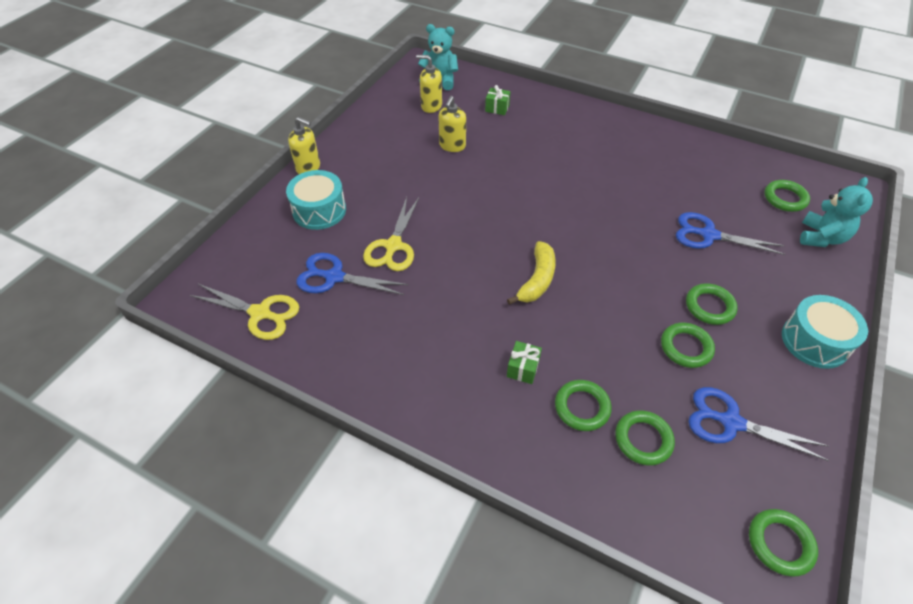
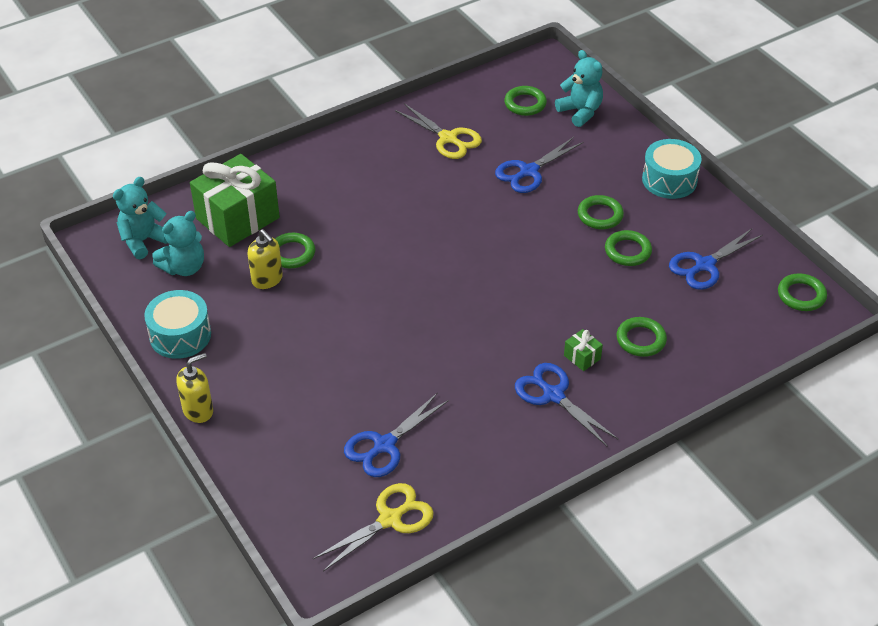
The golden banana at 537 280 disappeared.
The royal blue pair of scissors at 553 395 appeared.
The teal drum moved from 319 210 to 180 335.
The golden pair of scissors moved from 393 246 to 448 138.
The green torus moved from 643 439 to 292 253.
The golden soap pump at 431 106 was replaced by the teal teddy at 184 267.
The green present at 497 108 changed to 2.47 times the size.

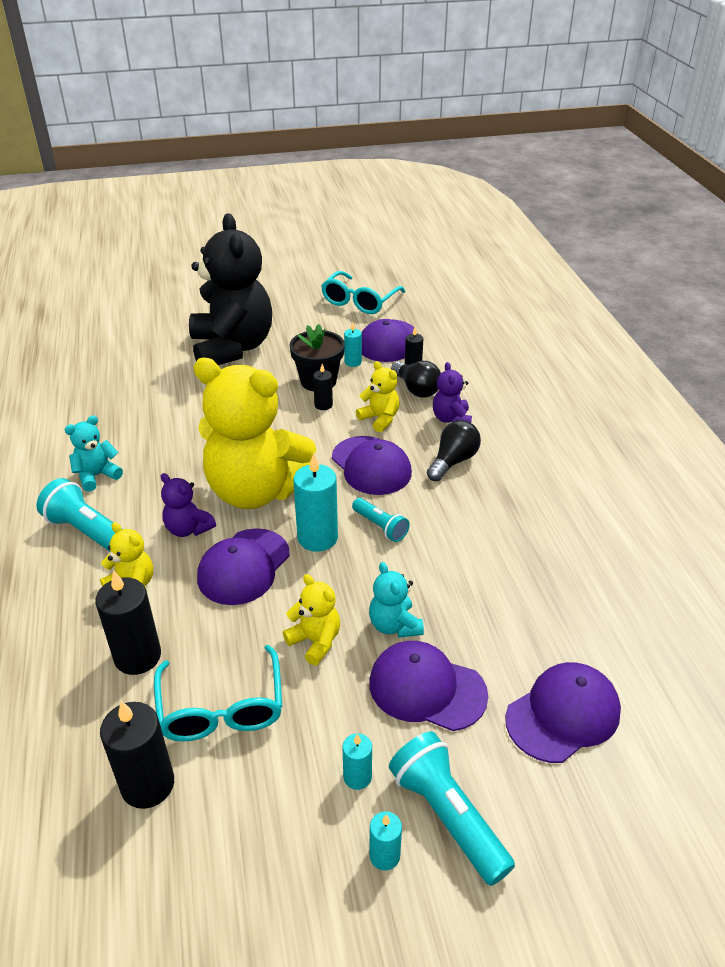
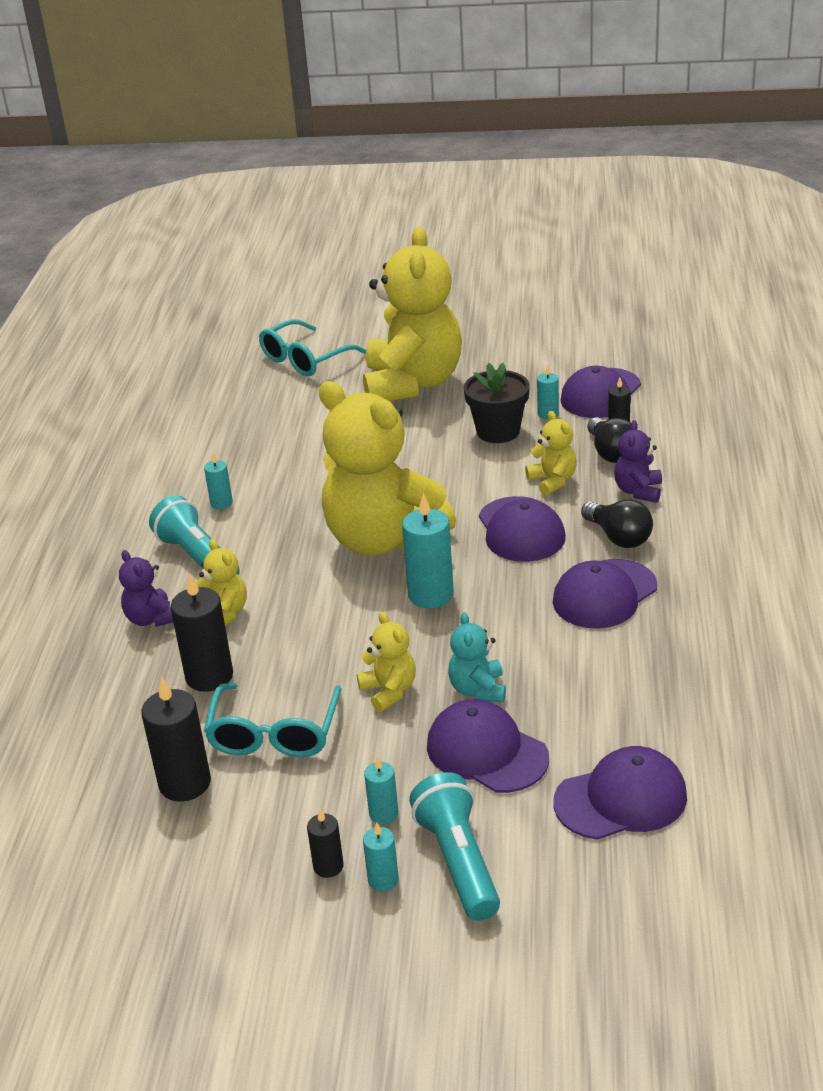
The teal torch at 380 526 disappeared.
The violet teddy moved from 188 529 to 152 619.
The violet peaked cap moved from 243 567 to 604 594.
The black candle moved from 323 405 to 328 866.
The teal glasses moved from 359 301 to 305 359.
The teal teddy at 97 476 was replaced by the teal candle at 221 503.
The black teddy at 232 348 became the golden teddy at 412 383.
The black light bulb at 453 461 turned 90 degrees clockwise.

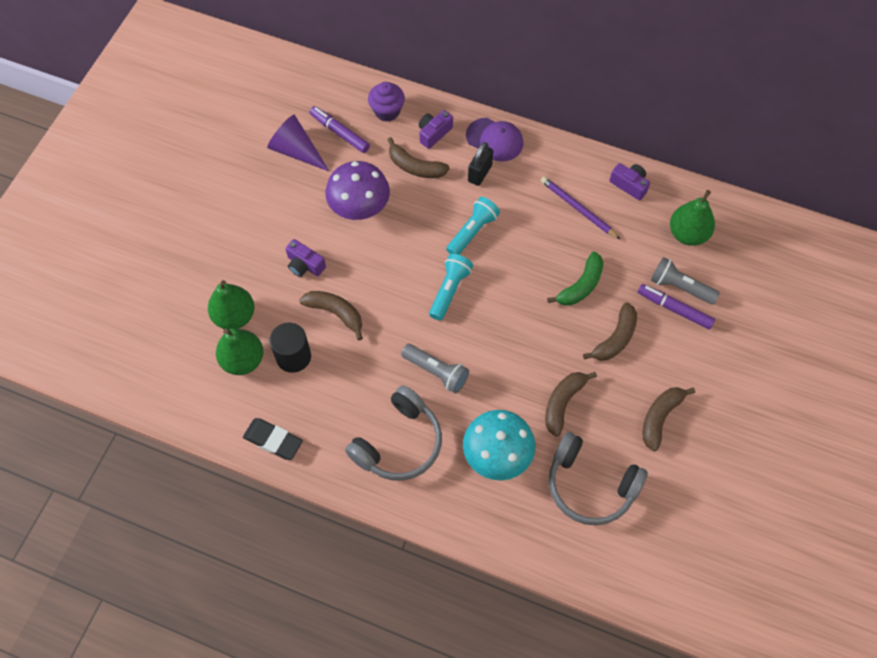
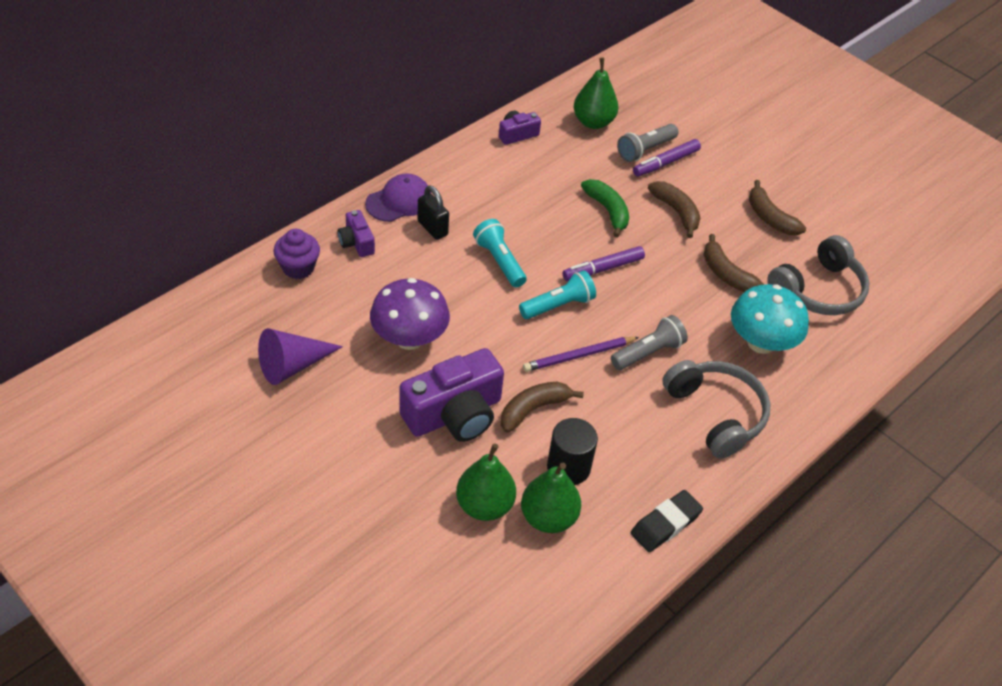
The brown banana at 415 167 disappeared.
The violet marker pen moved from 340 133 to 603 269.
The violet pencil moved from 578 209 to 579 356.
The teal torch at 449 290 turned 105 degrees clockwise.
The violet photo camera at 305 265 changed to 2.01 times the size.

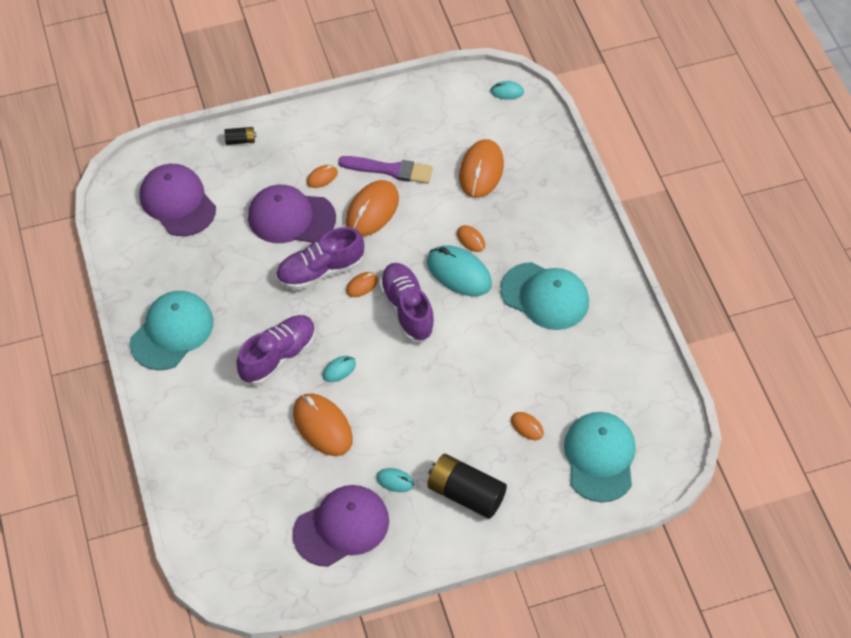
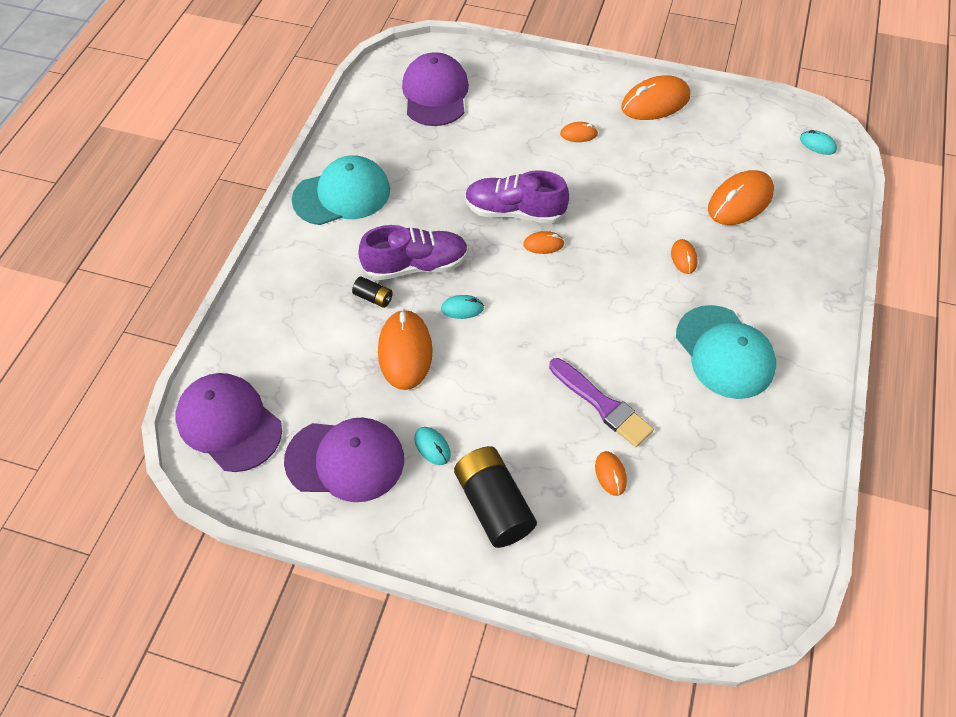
The violet sneaker at 407 309 disappeared.
The teal computer mouse at 459 273 disappeared.
The teal peaked cap at 600 457 disappeared.
The black power cell moved from 240 140 to 373 297.
The violet peaked cap moved from 291 217 to 229 423.
The violet paint brush moved from 390 170 to 602 404.
The orange-coloured computer mouse moved from 372 211 to 655 102.

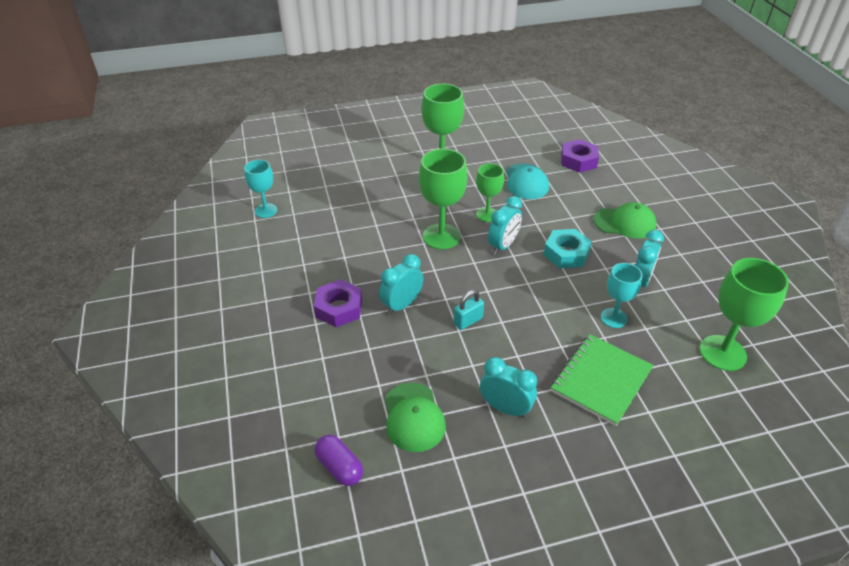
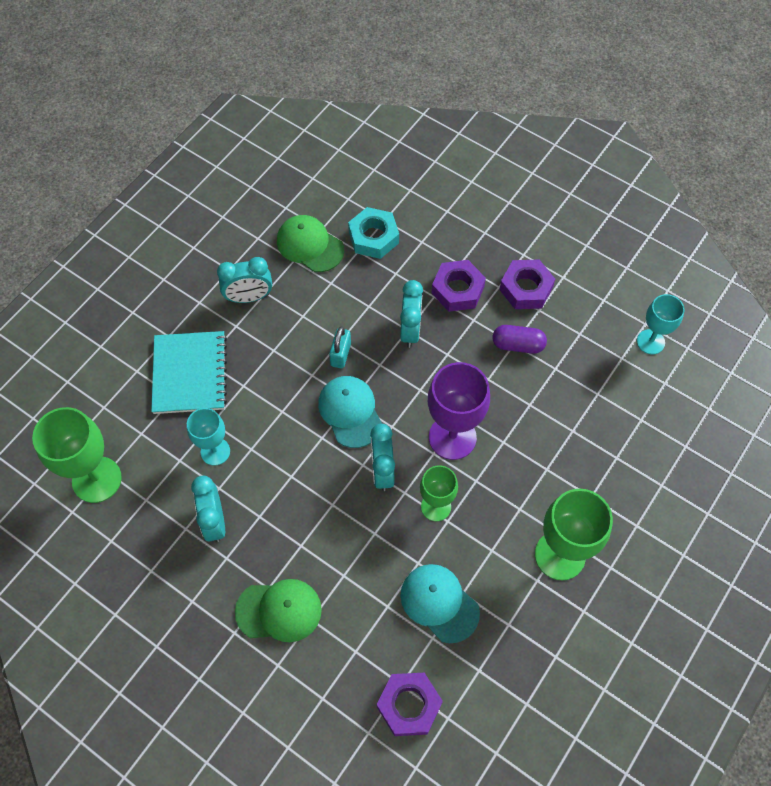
The teal peaked cap at 350 412 appeared.
The violet hex nut at 526 288 appeared.
The violet capsule moved from 339 467 to 518 345.
The teal hex nut moved from 566 253 to 373 237.
The green goblet at 441 236 became the violet goblet at 452 437.
The green exercise book at 601 380 became the teal exercise book at 190 374.
The green peaked cap at 625 223 turned 150 degrees counterclockwise.

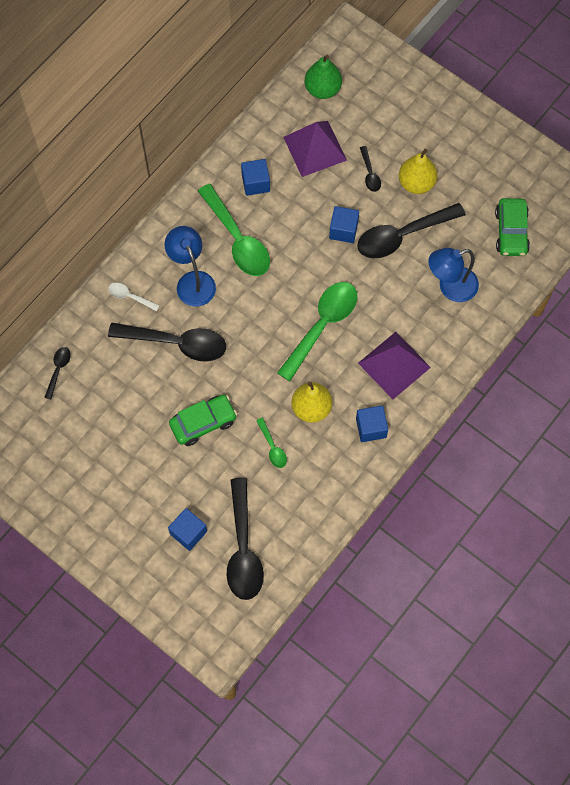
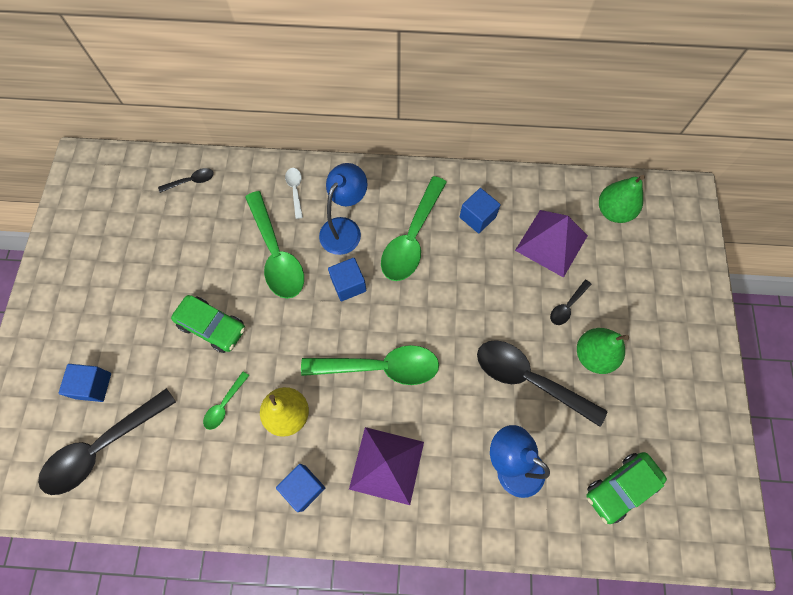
The royal blue solid cube moved from 343 230 to 348 284.
The black tablespoon at 176 343 became the green tablespoon at 276 254.
The golden pear fruit at 416 183 became the green pear fruit at 593 355.

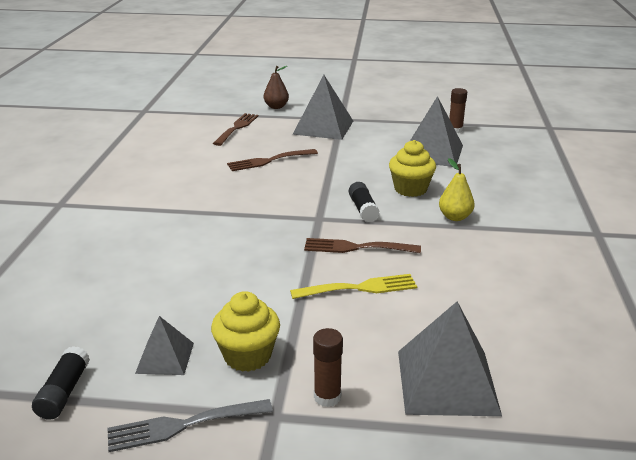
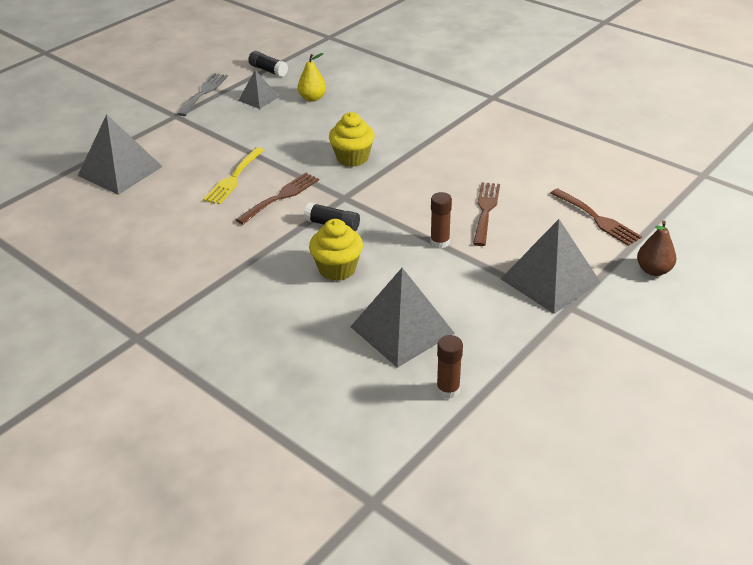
The golden fairy cake moved from 247 356 to 352 158.
The brown glue moved from 327 397 to 440 242.
The golden pear fruit moved from 455 217 to 312 98.

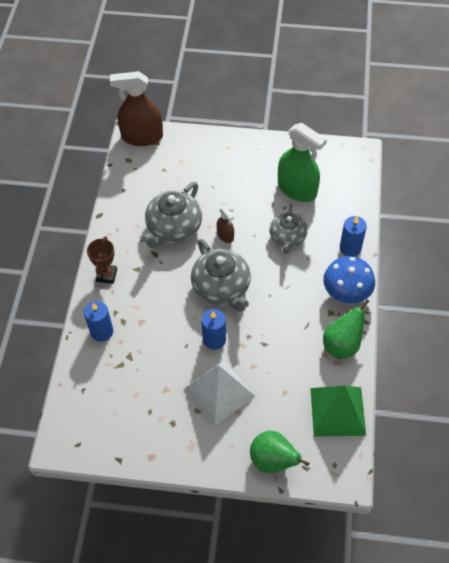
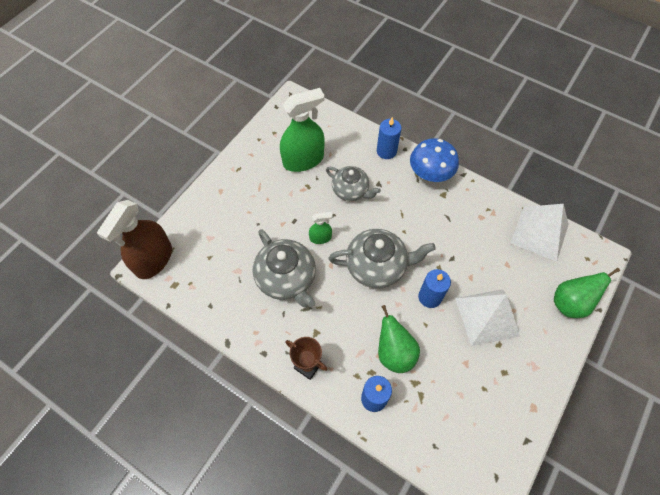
The green pear fruit moved from 342 345 to 394 353.
The brown spray bottle at 225 235 became the green spray bottle at 320 238.
The green pyramid at 337 411 became the white pyramid at 539 233.

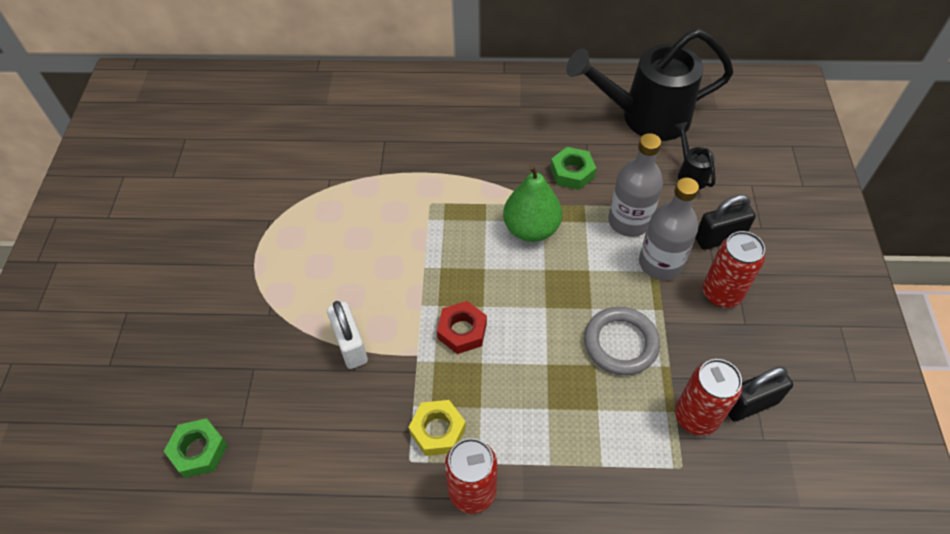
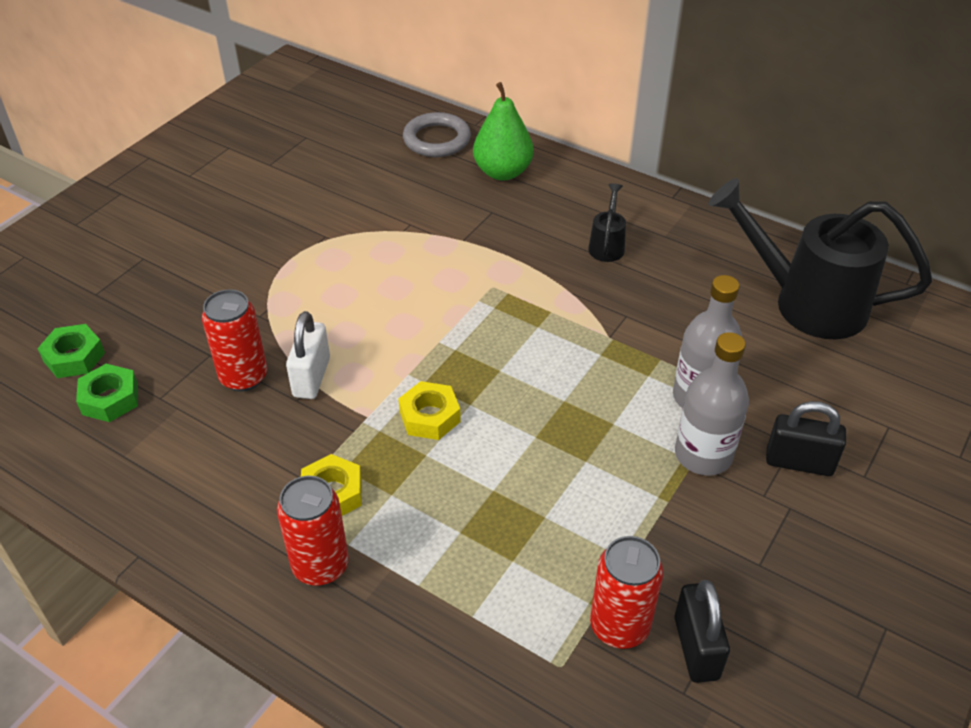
The green pear fruit moved from 531 229 to 502 172.
The green hex nut moved from 572 172 to 74 357.
The gray torus moved from 620 343 to 437 139.
The black sprinkling can moved from 690 173 to 607 245.
The red can moved from 721 293 to 244 377.
The red hex nut at 462 331 became the golden hex nut at 429 417.
The black lock at 750 404 turned 75 degrees clockwise.

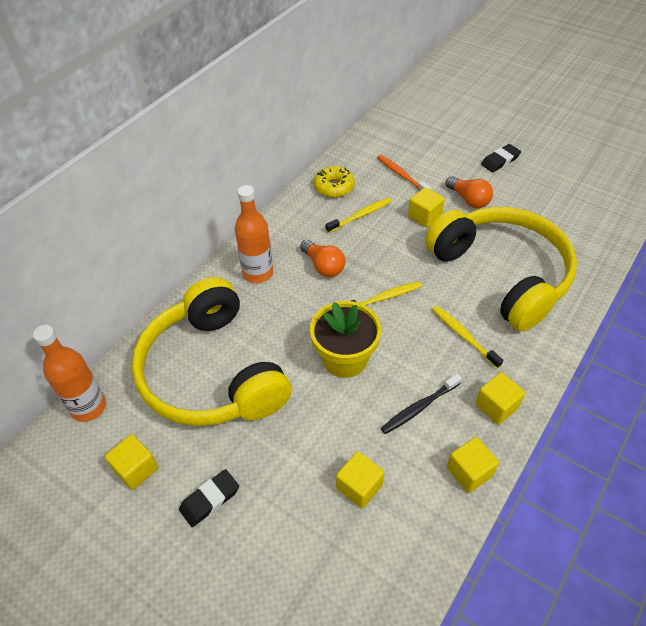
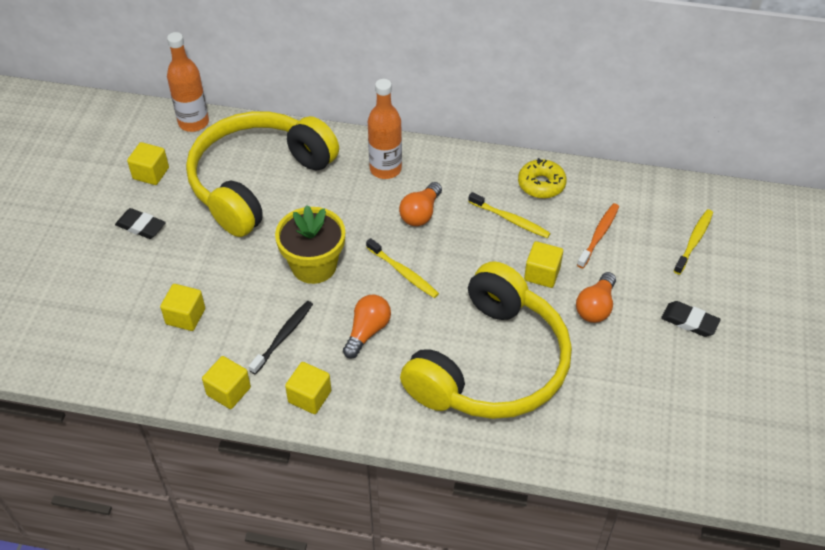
The orange-coloured light bulb at 367 331 appeared.
The golden toothbrush moved from 464 336 to 694 241.
The black toothbrush at 419 407 turned 90 degrees clockwise.

